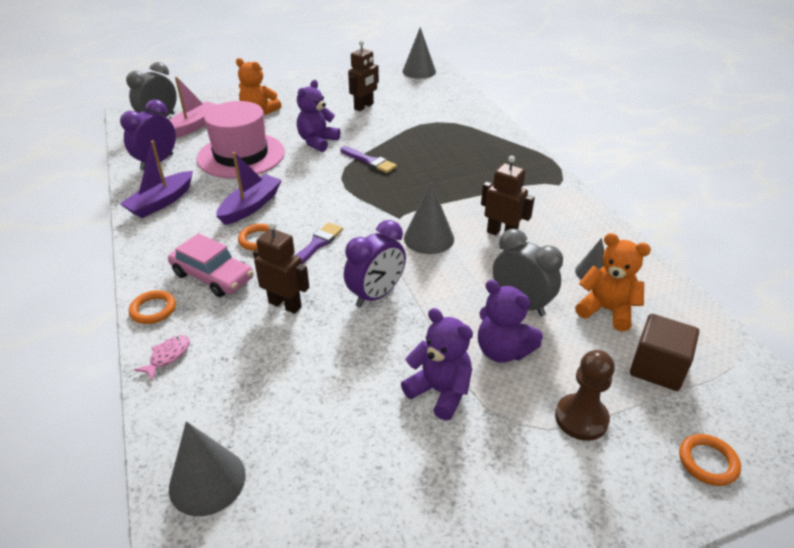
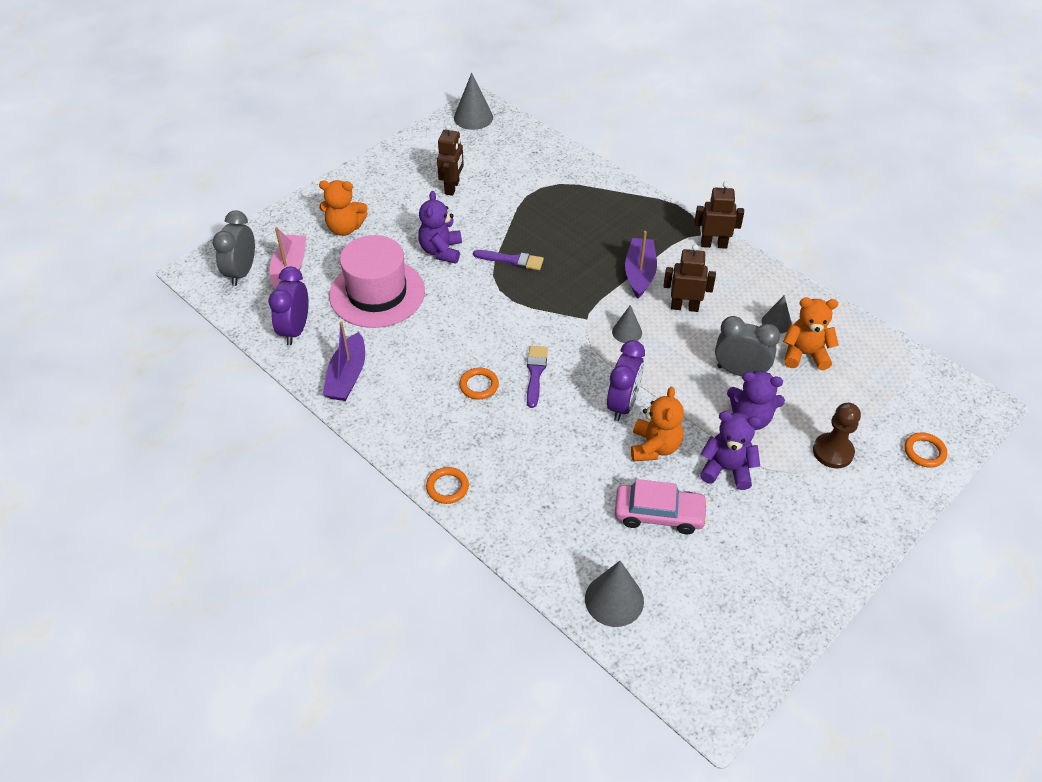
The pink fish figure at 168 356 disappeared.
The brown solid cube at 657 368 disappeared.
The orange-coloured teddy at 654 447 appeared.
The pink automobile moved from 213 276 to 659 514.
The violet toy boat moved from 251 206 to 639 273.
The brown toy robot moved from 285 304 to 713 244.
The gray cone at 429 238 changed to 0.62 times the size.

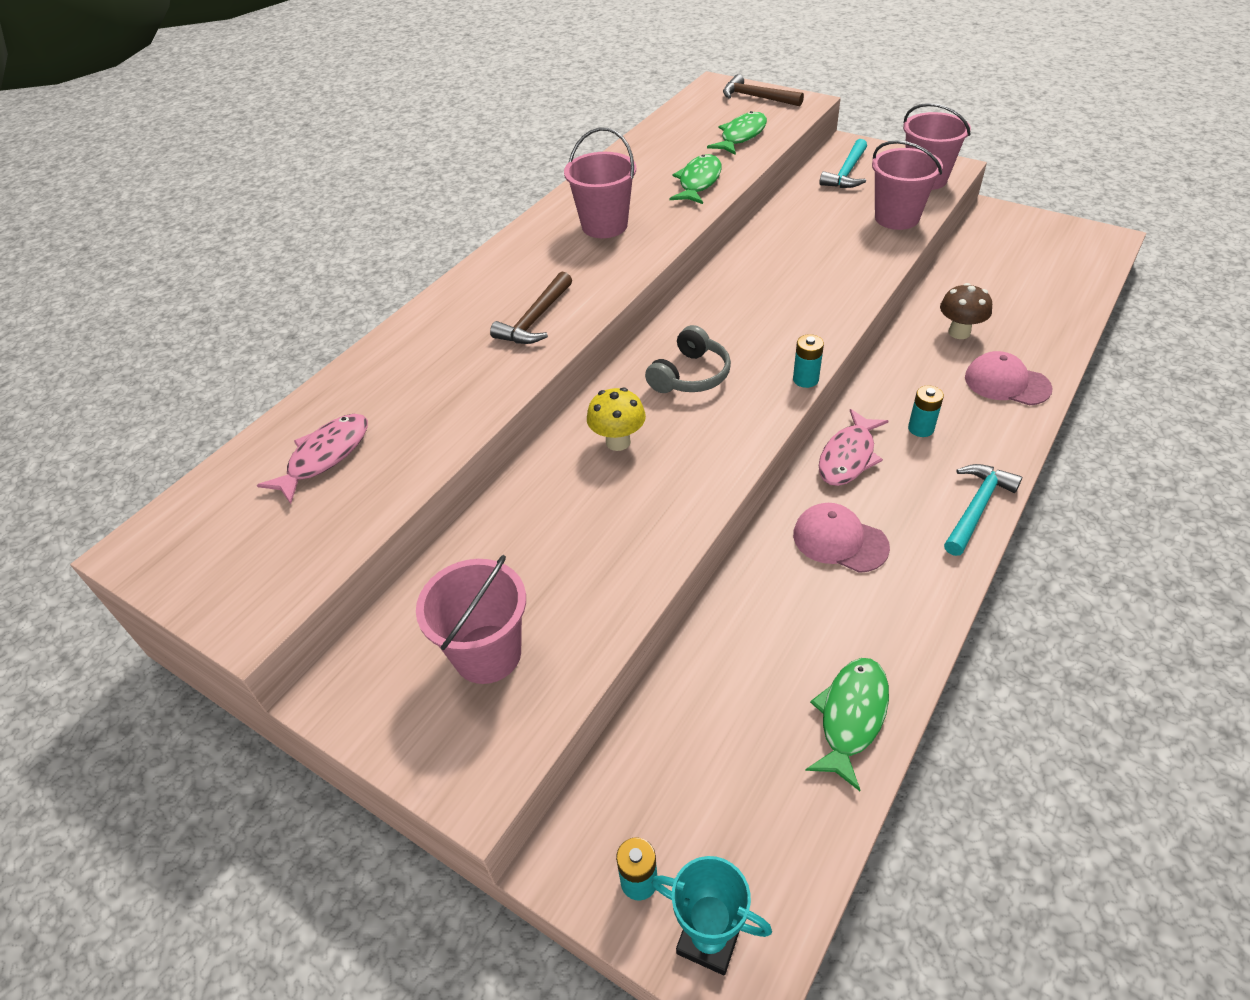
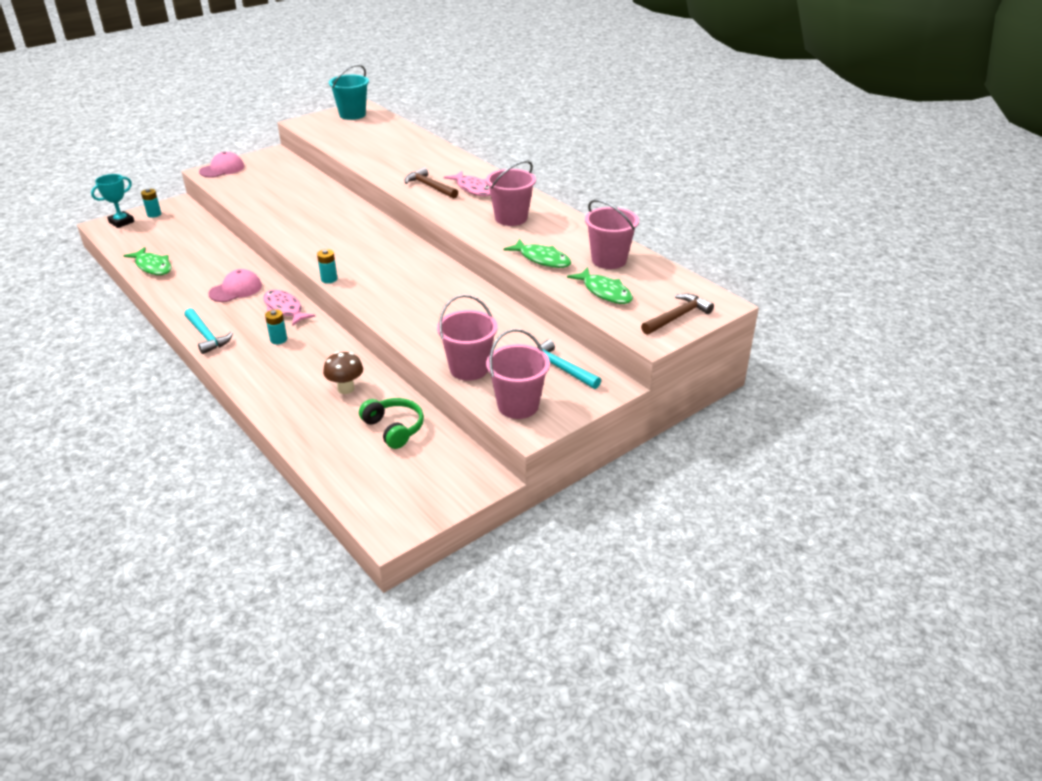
The golden mushroom at 618 442 disappeared.
The gray over-ear headphones at 690 375 disappeared.
The teal sand bucket at 352 115 appeared.
The green over-ear headphones at 394 428 appeared.
The pink fish figure moved from 325 456 to 473 189.
The pink sand bucket moved from 487 654 to 609 260.
The pink peaked cap moved from 1006 383 to 222 169.

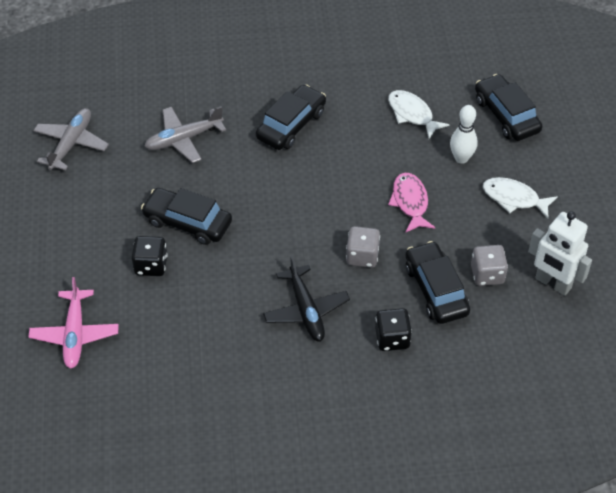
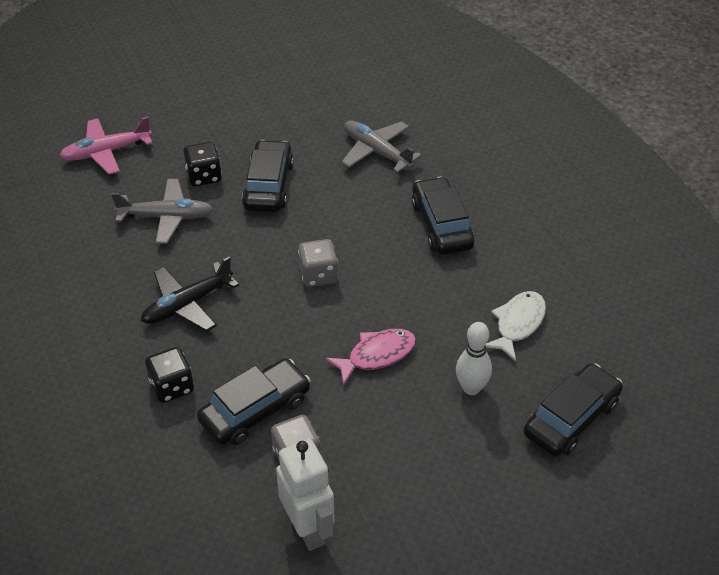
The white fish figure at 514 198 disappeared.
The gray toy plane moved from 71 144 to 166 217.
The gray die moved from 362 256 to 318 275.
The black automobile at 291 125 turned 120 degrees counterclockwise.
The white toy robot at 553 283 turned 135 degrees clockwise.

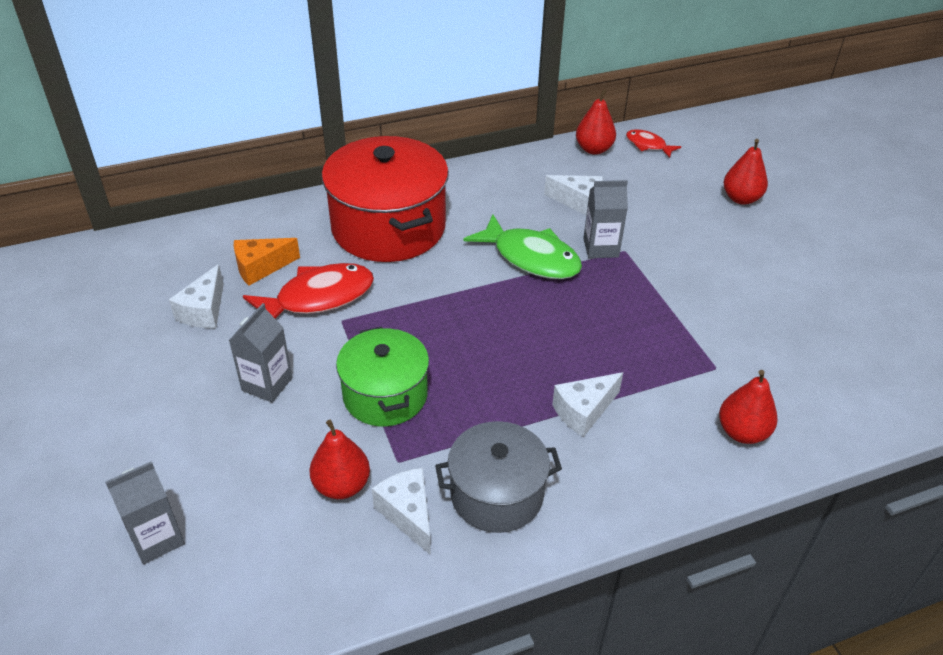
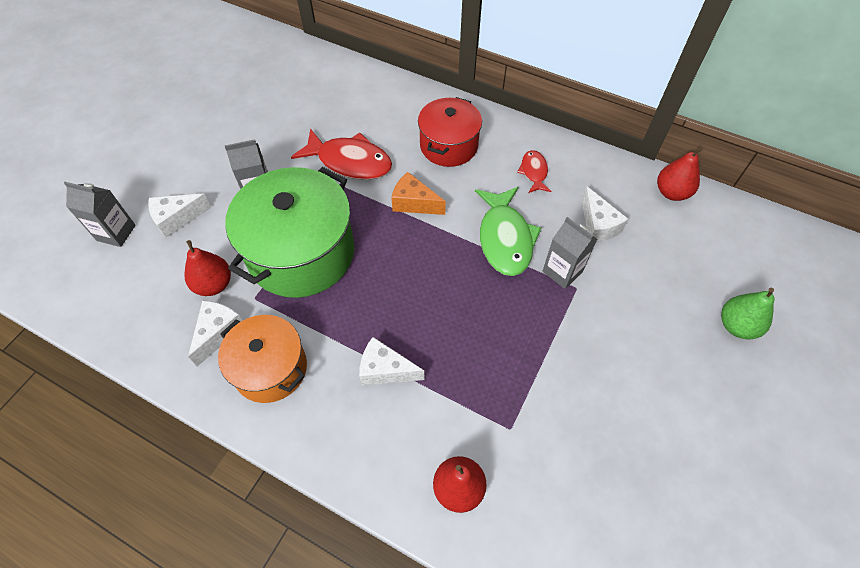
The white cheese wedge moved from 204 311 to 177 219.
The orange-coloured cheese wedge moved from 261 268 to 414 203.
The red fish figure moved from 648 145 to 534 172.
The gray stockpot at 496 494 became the orange-coloured stockpot at 270 368.
The red pear fruit at 741 198 became the green pear fruit at 736 326.
The red stockpot at 388 227 changed to 0.61 times the size.
The green stockpot at 385 395 changed to 1.63 times the size.

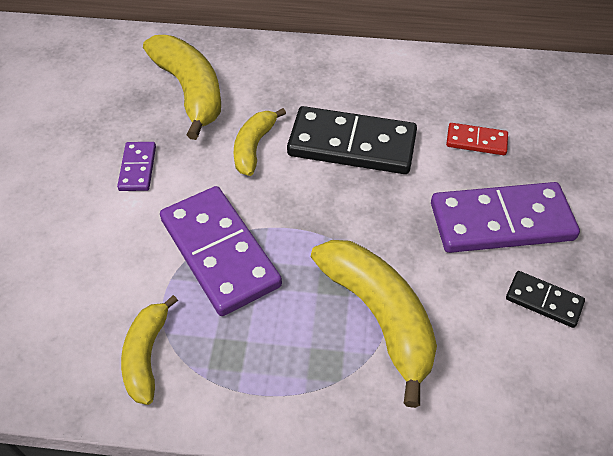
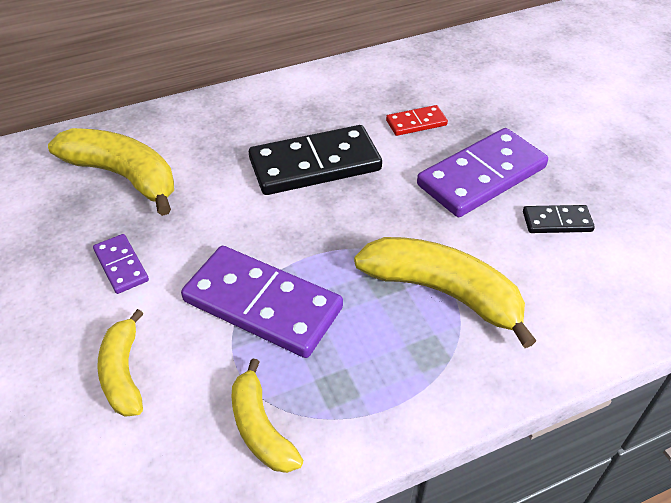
The golden banana moved from 254 147 to 123 373.

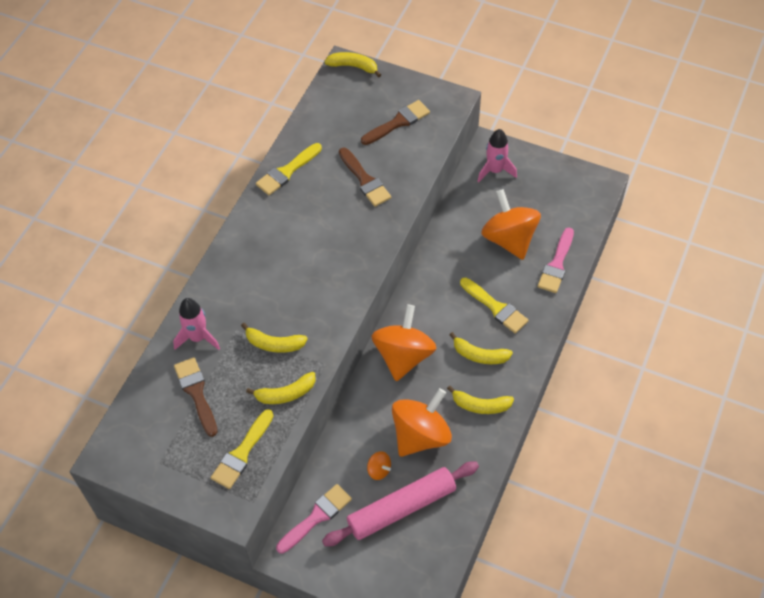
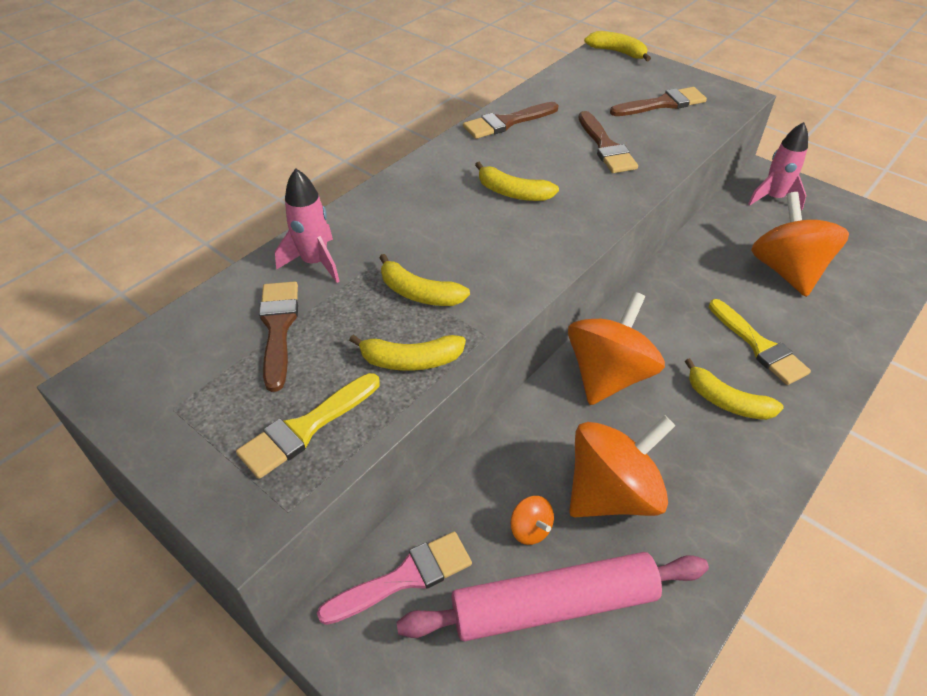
The pink paint brush at 556 264 disappeared.
The golden banana moved from 480 405 to 513 193.
The golden paint brush at 287 171 became the brown paint brush at 507 122.

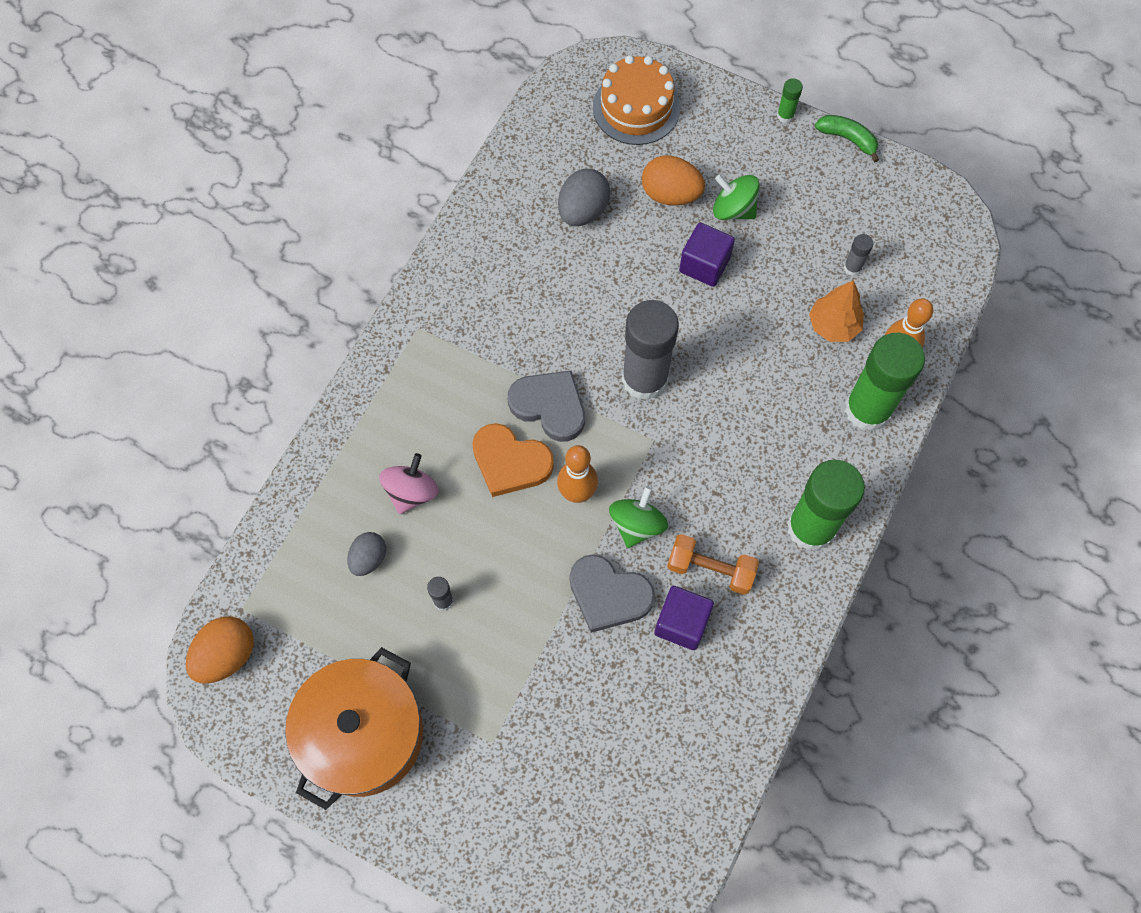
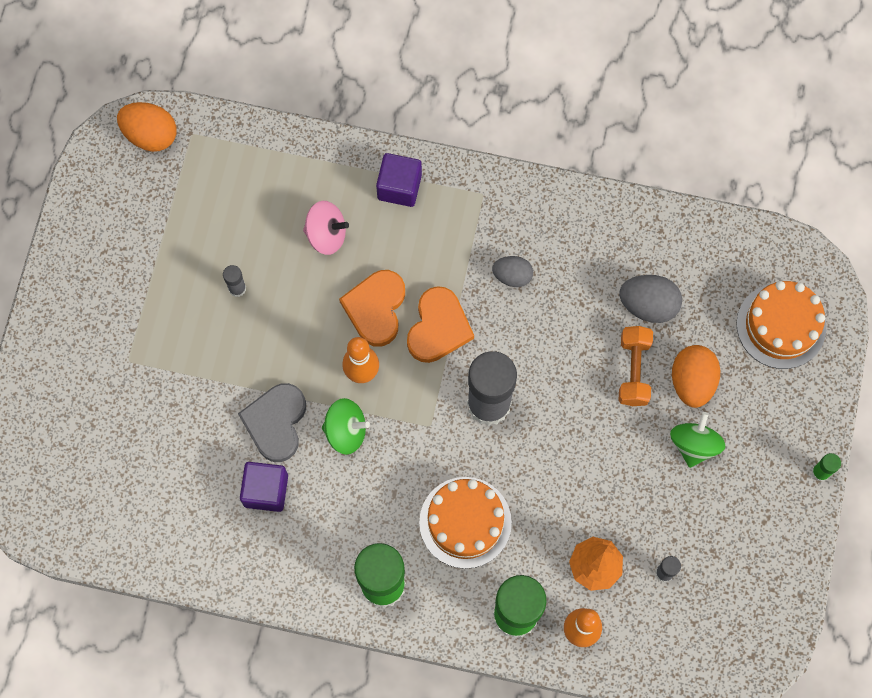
The orange-coloured stockpot at 363 734 disappeared.
The green banana at 848 139 disappeared.
The orange-coloured gateau at 465 522 appeared.
The gray toy egg moved from 369 558 to 512 276.
The orange-coloured dumbbell moved from 710 569 to 633 370.
The violet solid cube moved from 704 265 to 399 187.
The gray love heart at 549 406 became the orange-coloured love heart at 438 327.

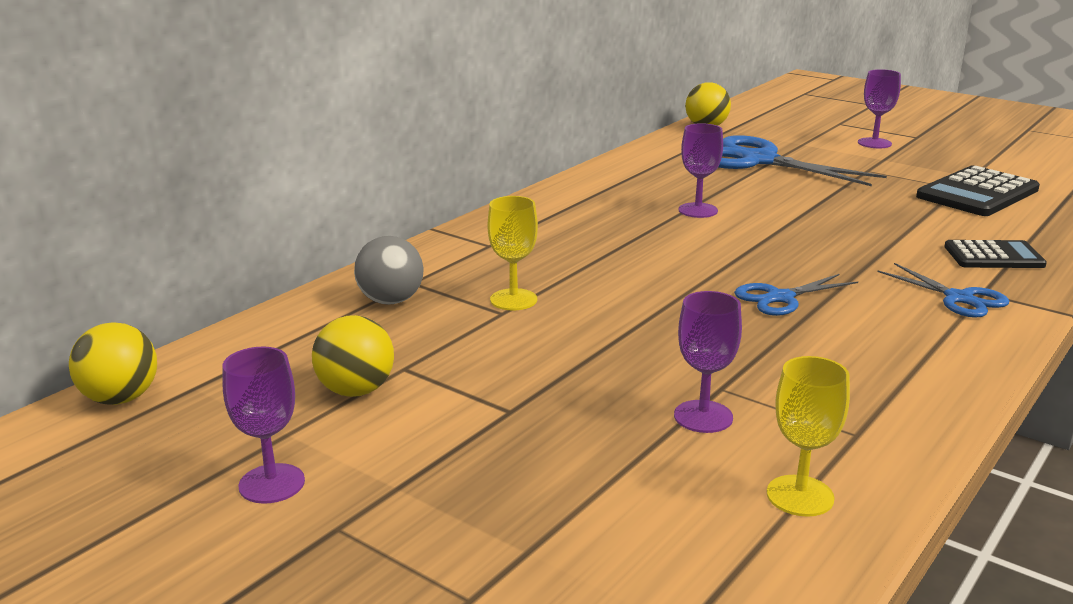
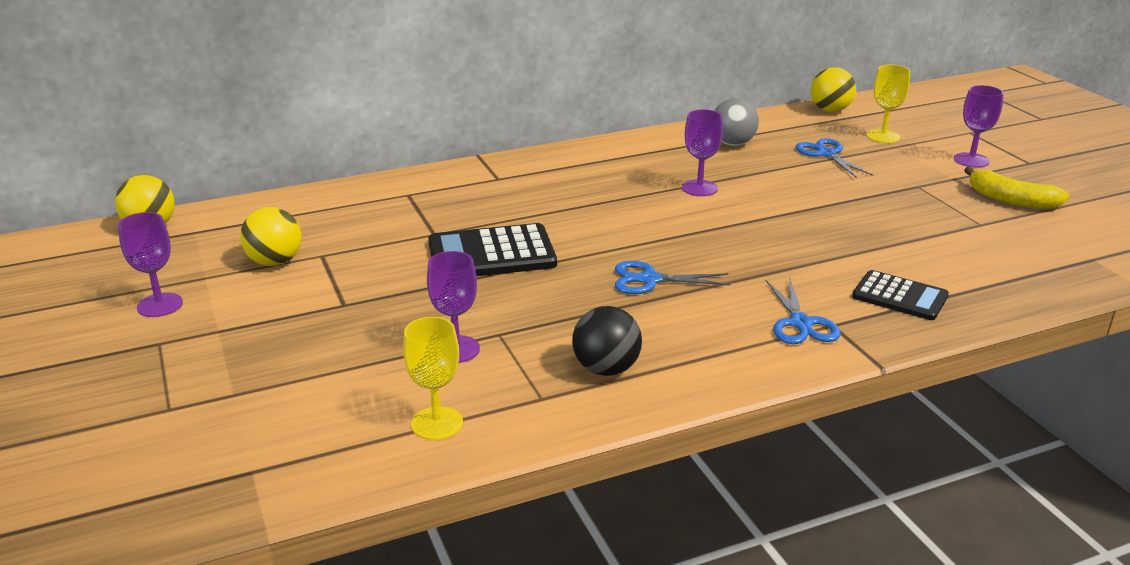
The black play ball at 606 369 appeared.
The golden banana at 1011 200 appeared.
The gray play ball moved from 391 301 to 733 144.
The golden goblet moved from 513 300 to 883 136.
The black calculator moved from 977 193 to 491 254.
The royal blue pair of scissors at 758 161 changed to 0.52 times the size.

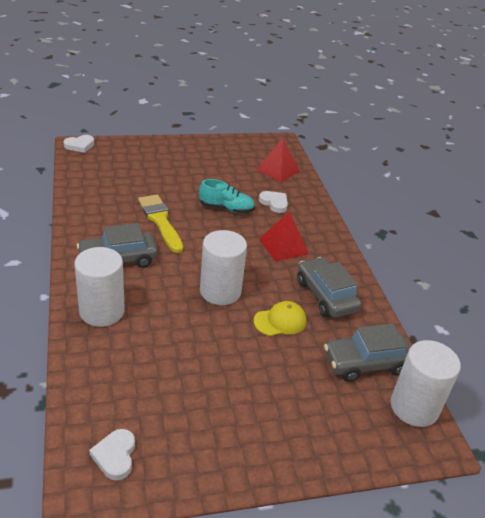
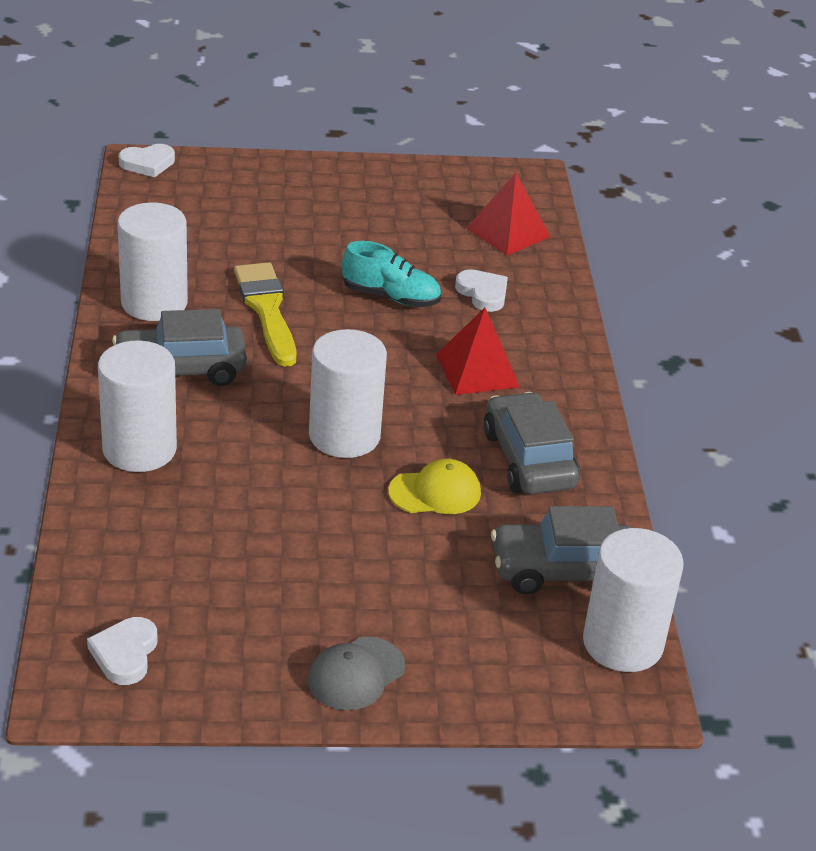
The white solid cylinder at 154 303 appeared.
The gray peaked cap at 356 674 appeared.

